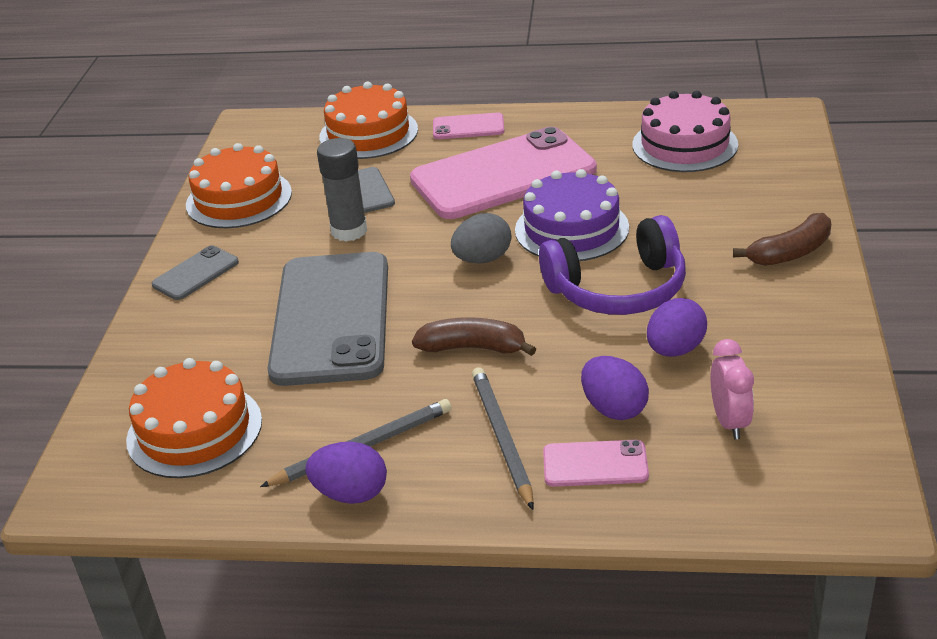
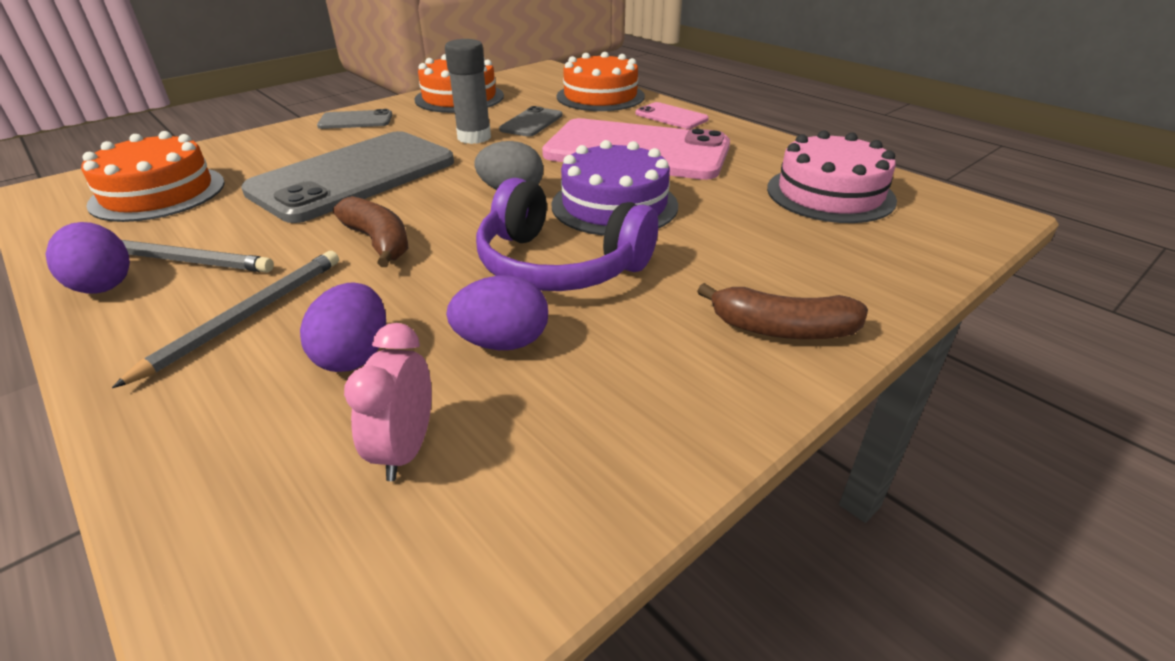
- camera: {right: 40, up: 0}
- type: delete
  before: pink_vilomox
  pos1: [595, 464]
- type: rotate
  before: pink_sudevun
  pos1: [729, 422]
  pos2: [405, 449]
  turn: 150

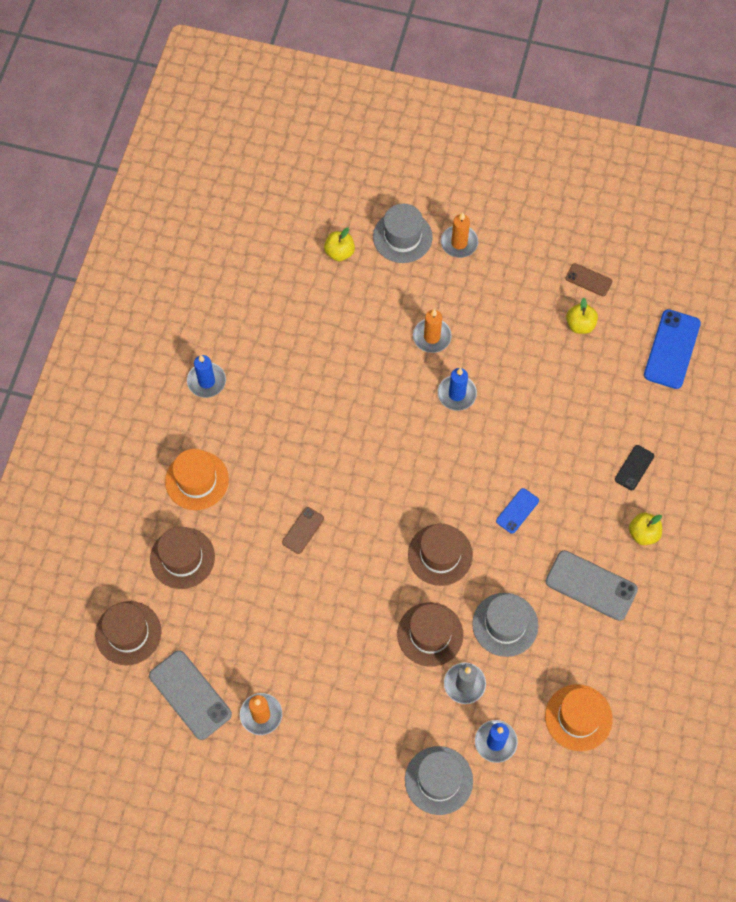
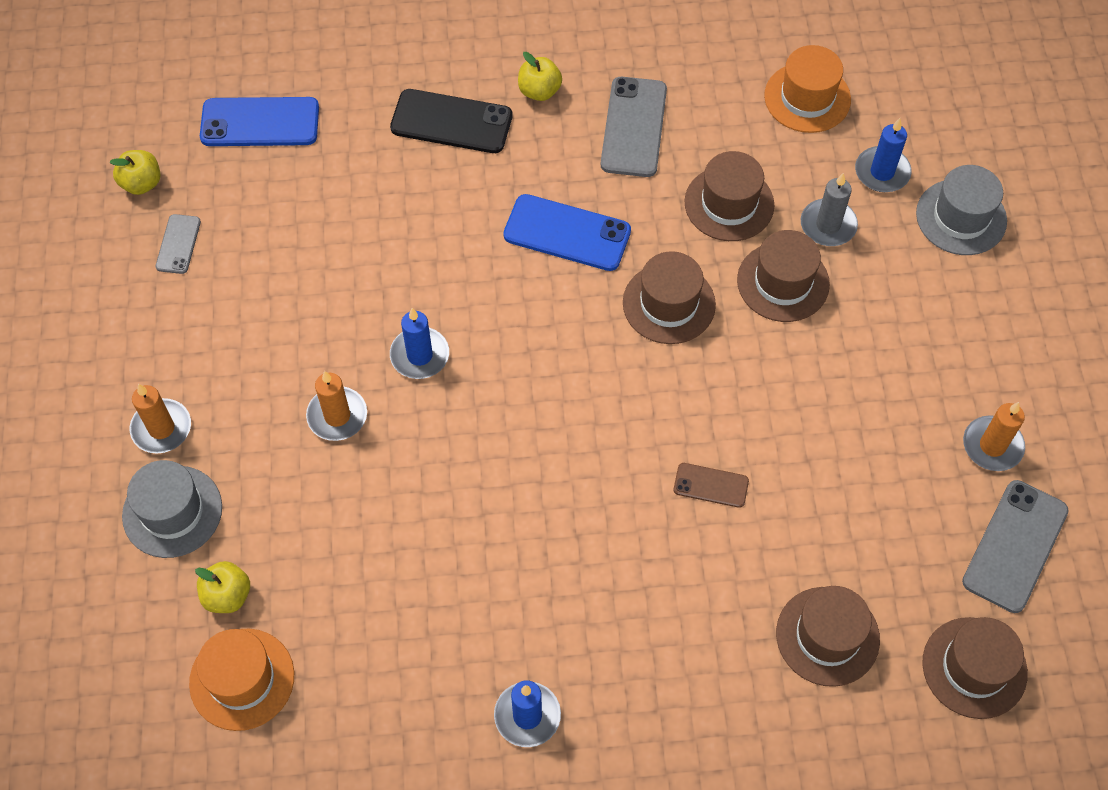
- camera: {right: -110, up: -5}
- type: move
  before: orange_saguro
  pos1: [197, 480]
  pos2: [242, 679]
- type: recolor
  before: grey_saguro
  after: brown_saguro
  pos1: [505, 624]
  pos2: [729, 203]
- type: resize
  before: blue_vilomox
  pos1: [517, 511]
  pos2: [567, 233]
  scale: 1.82
- type: recolor
  before: brown_vilomox
  after: grey_vilomox
  pos1: [588, 280]
  pos2: [178, 244]
- type: move
  before: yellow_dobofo
  pos1: [580, 325]
  pos2: [141, 183]
- type: resize
  before: black_vilomox
  pos1: [634, 467]
  pos2: [451, 122]
  scale: 1.82

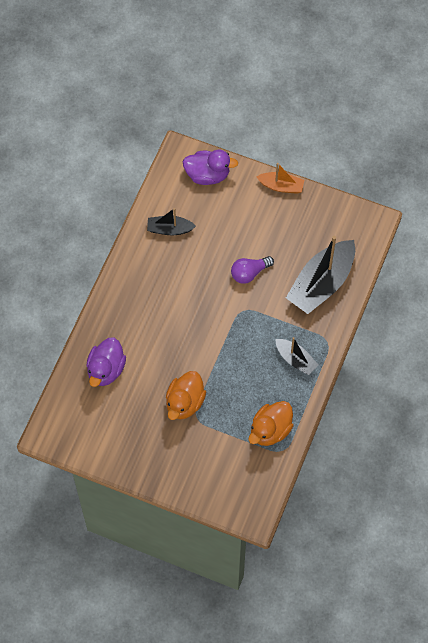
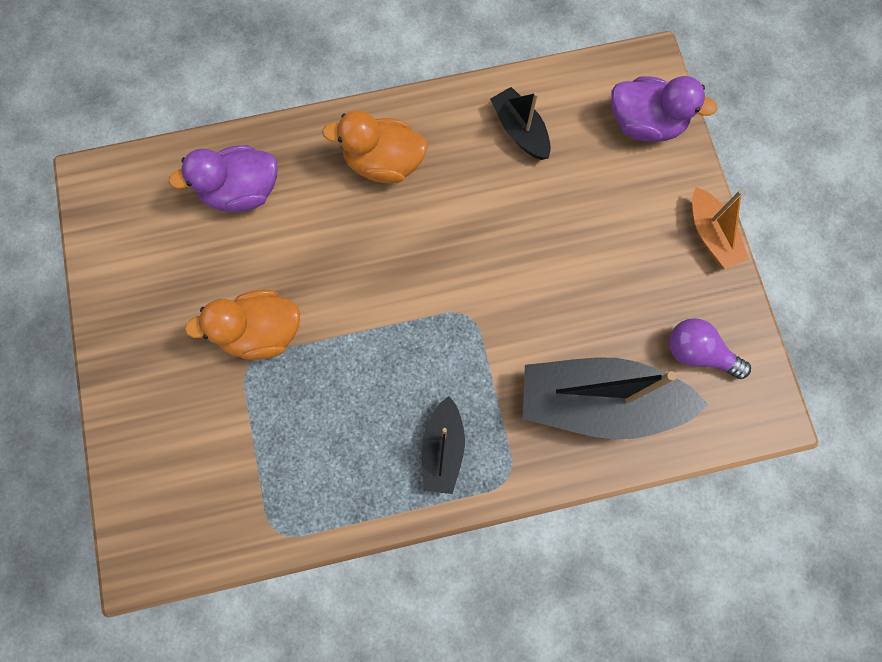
- camera: {right: 55, up: 10}
- type: rotate
  before: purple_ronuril
  pos1: [207, 175]
  pos2: [645, 124]
  turn: -45
- type: move
  before: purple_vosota
  pos1: [249, 273]
  pos2: [698, 353]
- type: move
  before: orange_ronuril
  pos1: [270, 430]
  pos2: [383, 163]

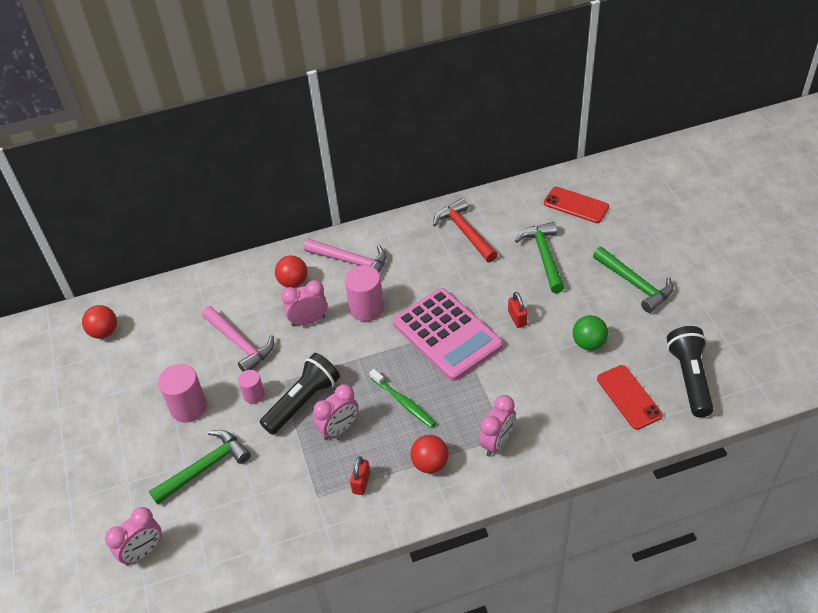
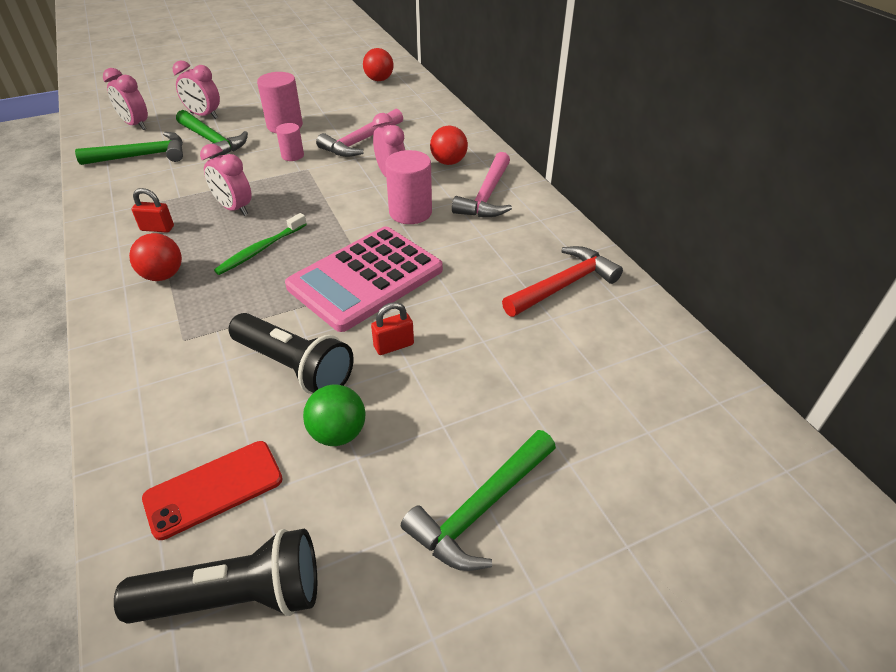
- camera: {right: 80, up: -5}
- type: move
  before: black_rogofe
  pos1: [303, 402]
  pos2: [294, 367]
- type: move
  before: pink_sudevun
  pos1: [497, 442]
  pos2: [204, 116]
- type: move
  before: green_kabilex
  pos1: [544, 256]
  pos2: [142, 156]
- type: delete
  before: red_vilomox
  pos1: [576, 205]

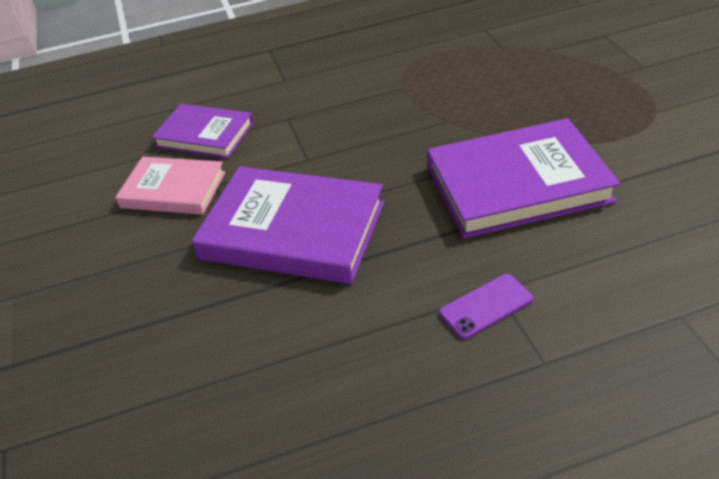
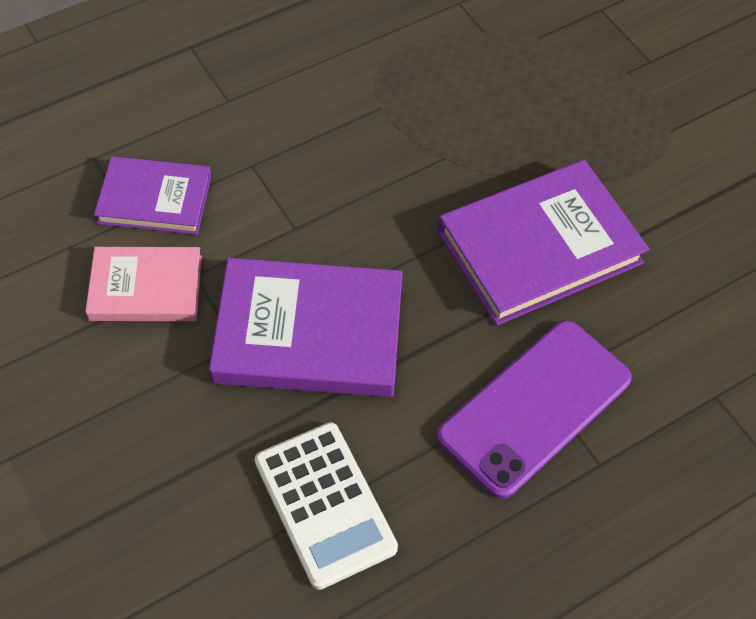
- camera: {right: -20, up: 15}
- type: resize
  before: purple_vilomox
  pos1: [486, 306]
  pos2: [535, 407]
  scale: 2.18
- type: insert
  after: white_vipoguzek
  pos2: [325, 504]

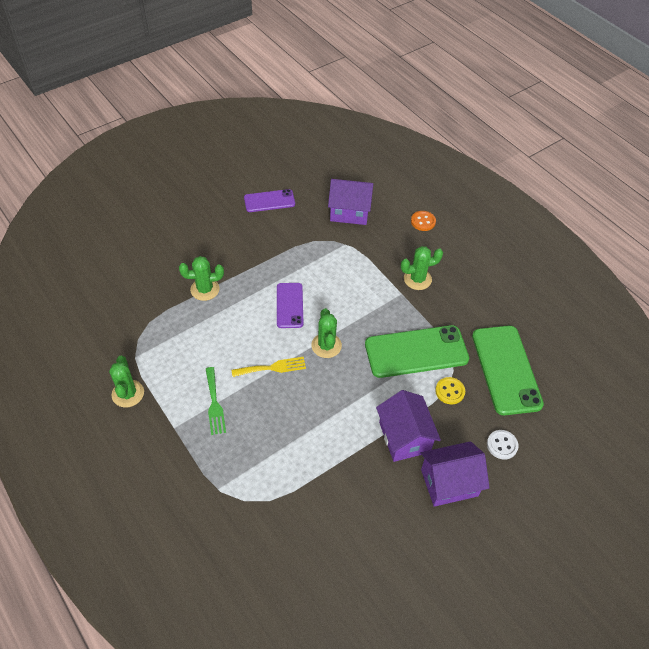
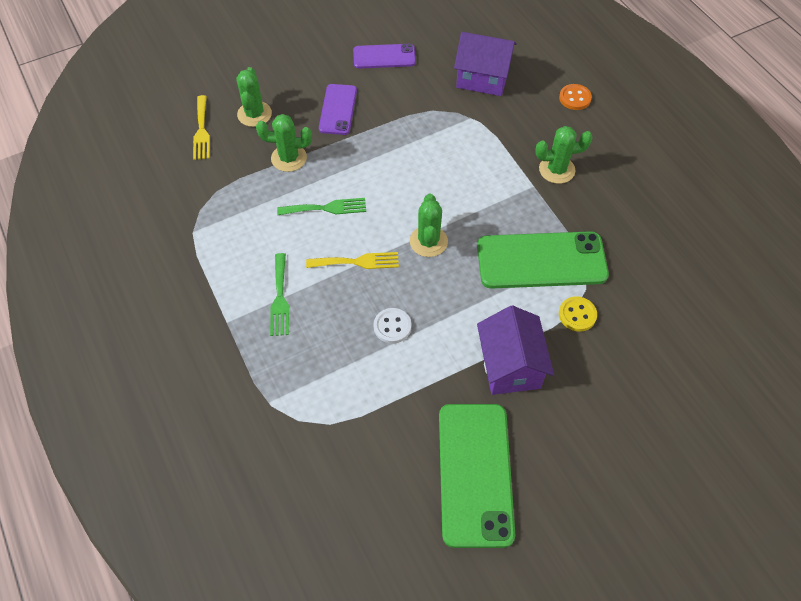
- camera: {right: 10, up: 5}
- type: move
  before: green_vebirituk
  pos1: [128, 393]
  pos2: [254, 114]
- type: move
  before: purple_vilomox
  pos1: [289, 305]
  pos2: [338, 109]
- type: delete
  before: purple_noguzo
  pos1: [449, 483]
- type: move
  before: green_vilomox
  pos1: [506, 369]
  pos2: [475, 473]
- type: move
  before: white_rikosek
  pos1: [502, 445]
  pos2: [392, 326]
- type: insert
  after: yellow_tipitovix
  pos2: [201, 131]
- type: insert
  after: green_tipitovix
  pos2: [326, 208]

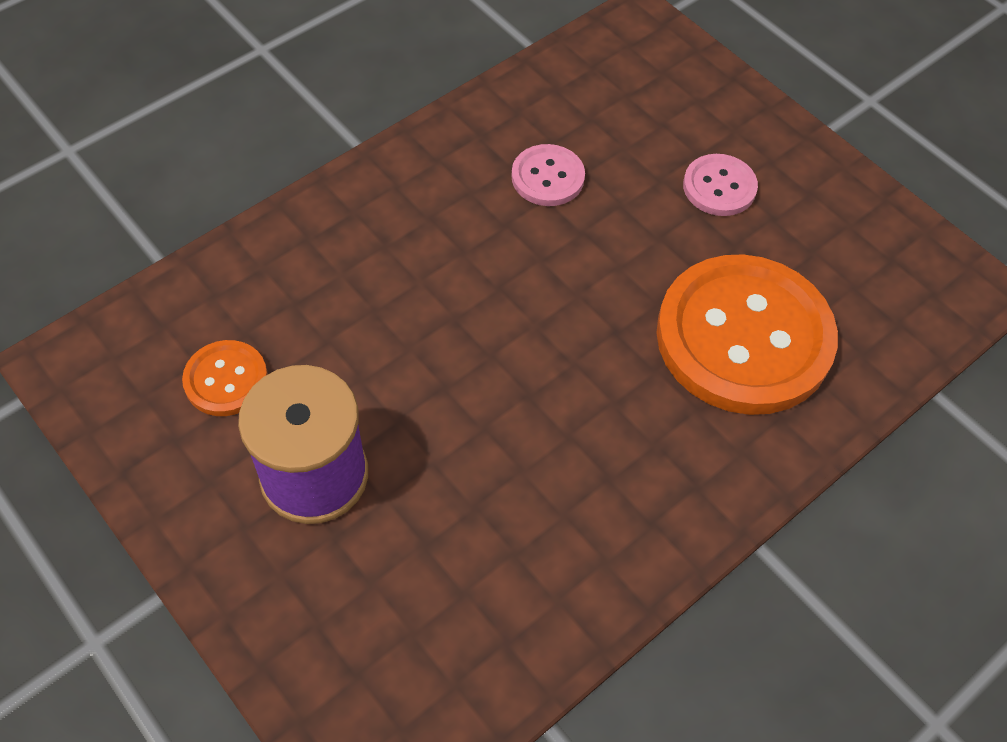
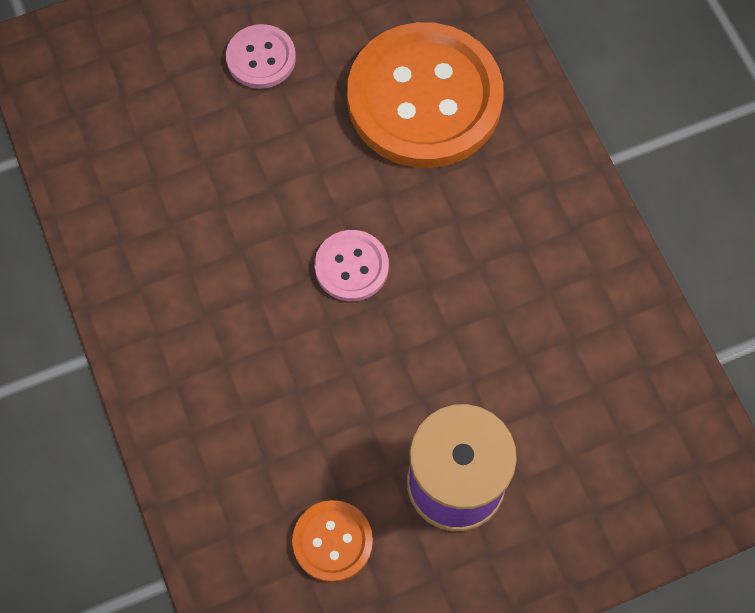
- camera: {right: -70, up: 10}
- type: move
  before: pink_rikosek
  pos1: [547, 177]
  pos2: [351, 267]

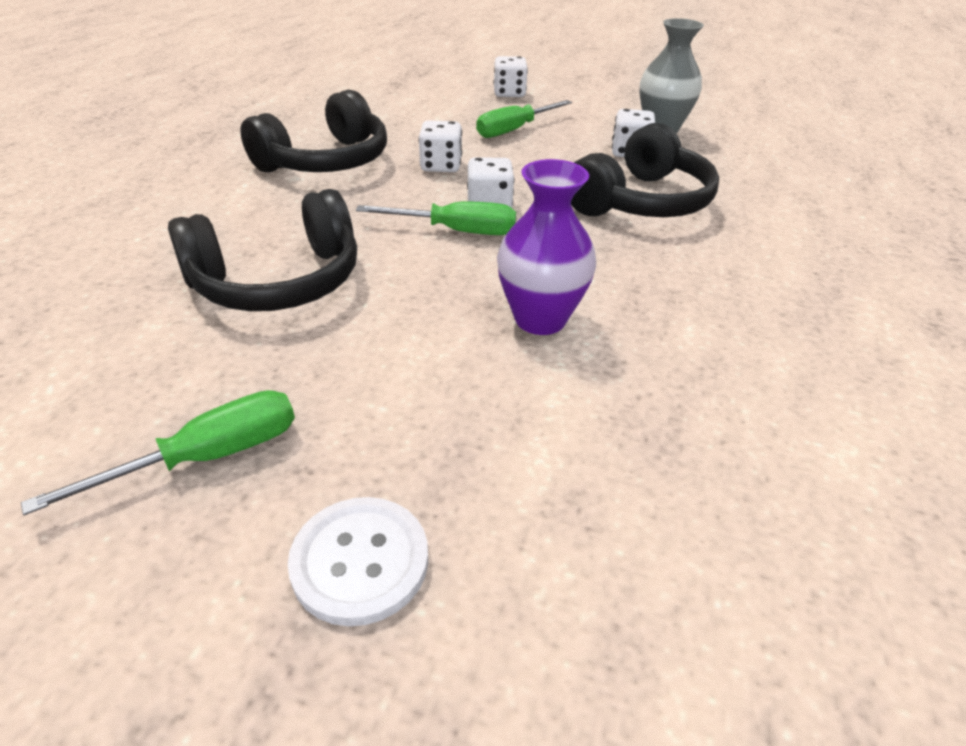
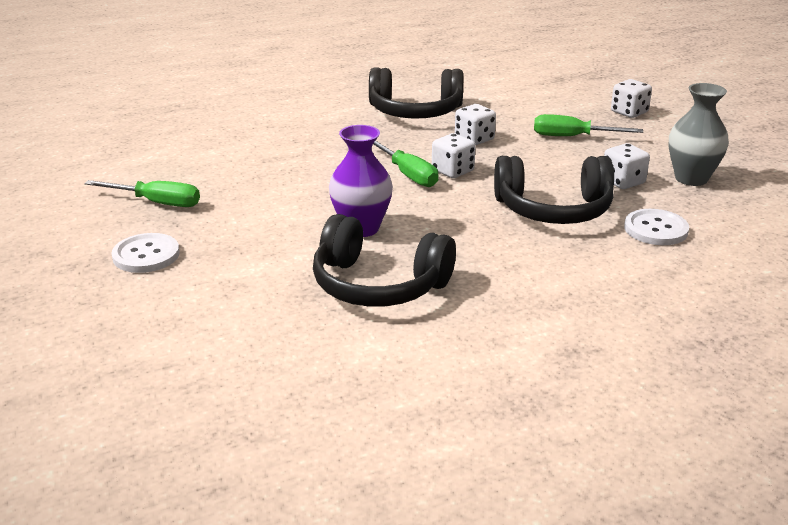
- camera: {right: 50, up: -10}
- type: move
  before: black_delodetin
  pos1: [278, 281]
  pos2: [378, 285]
- type: insert
  after: white_rikosek
  pos2: [655, 229]

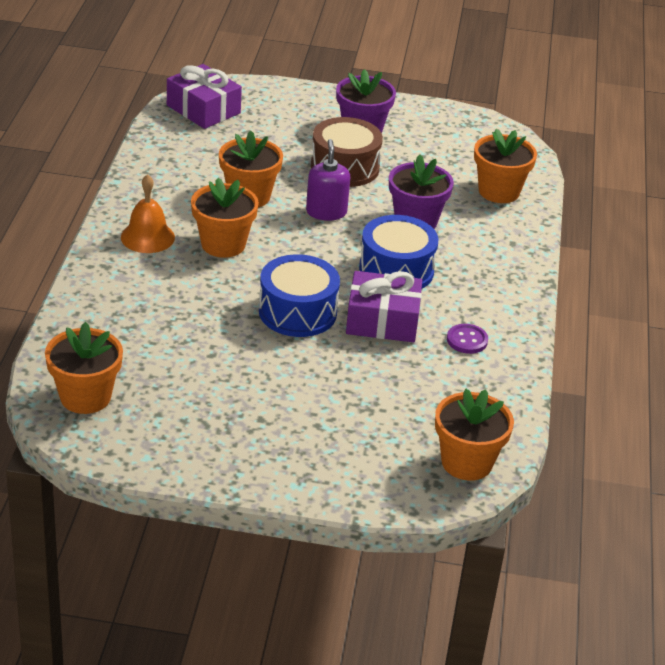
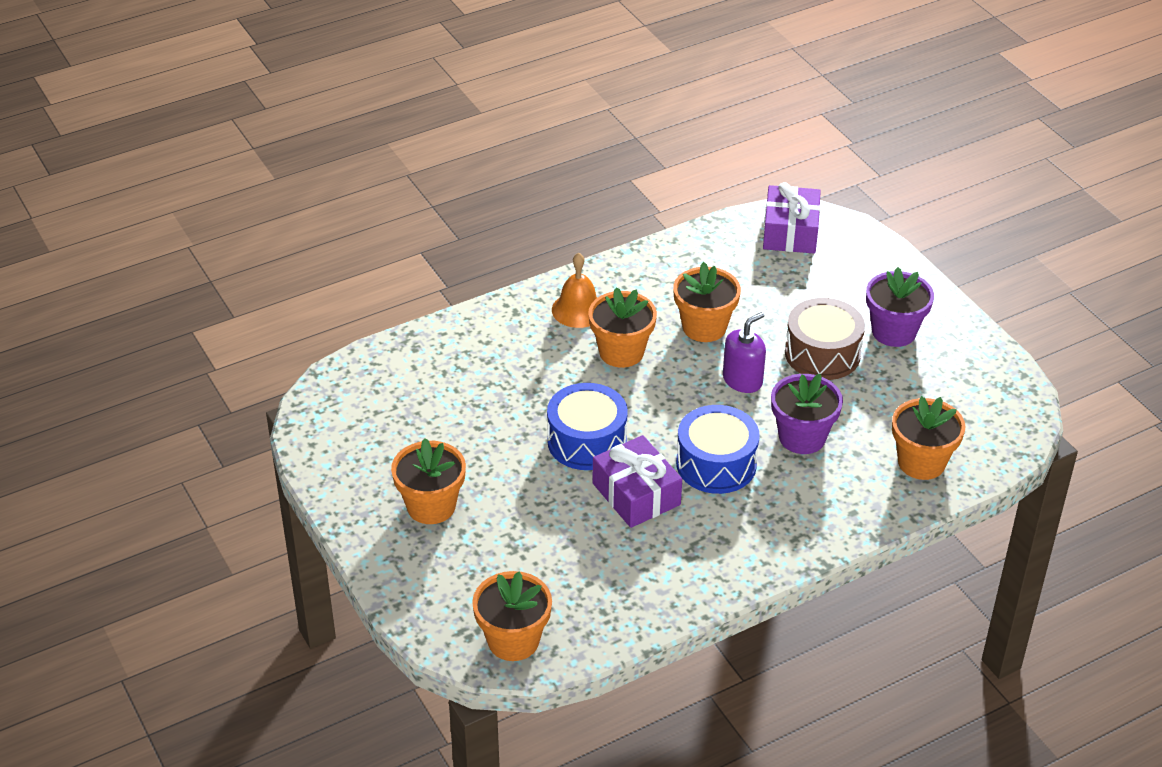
- camera: {right: 55, up: 5}
- type: move
  before: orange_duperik
  pos1: [85, 397]
  pos2: [431, 506]
- type: delete
  before: purple_rikosek
  pos1: [467, 340]

